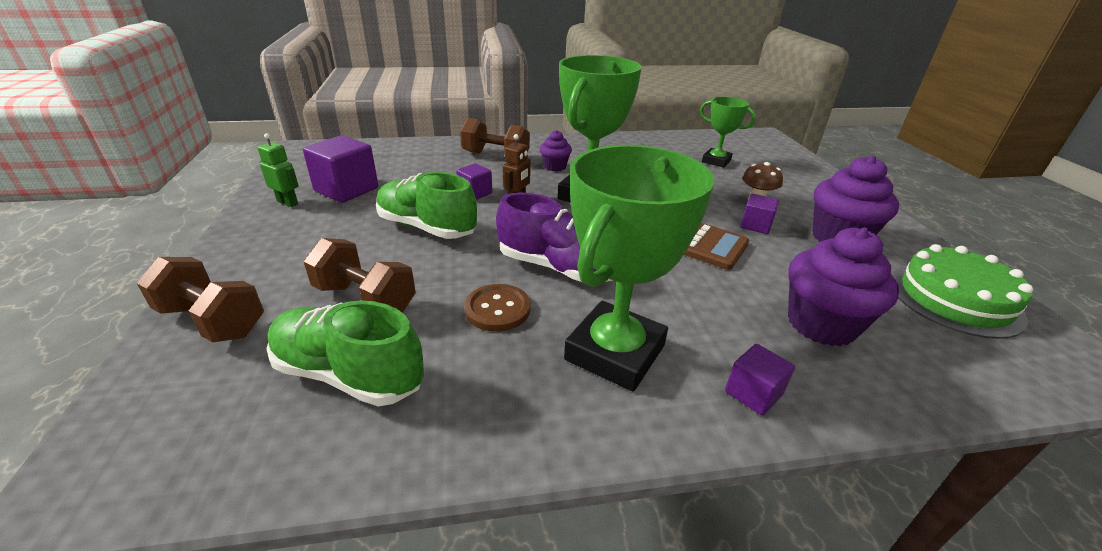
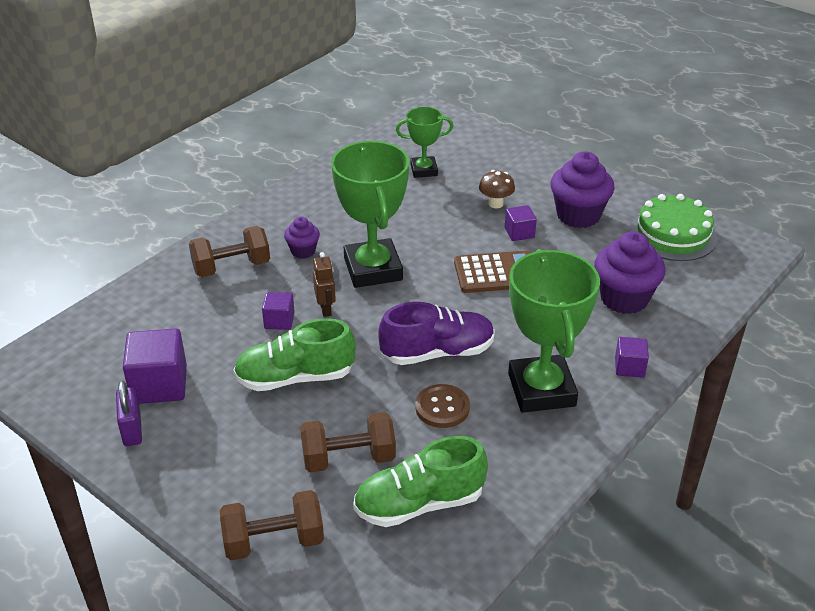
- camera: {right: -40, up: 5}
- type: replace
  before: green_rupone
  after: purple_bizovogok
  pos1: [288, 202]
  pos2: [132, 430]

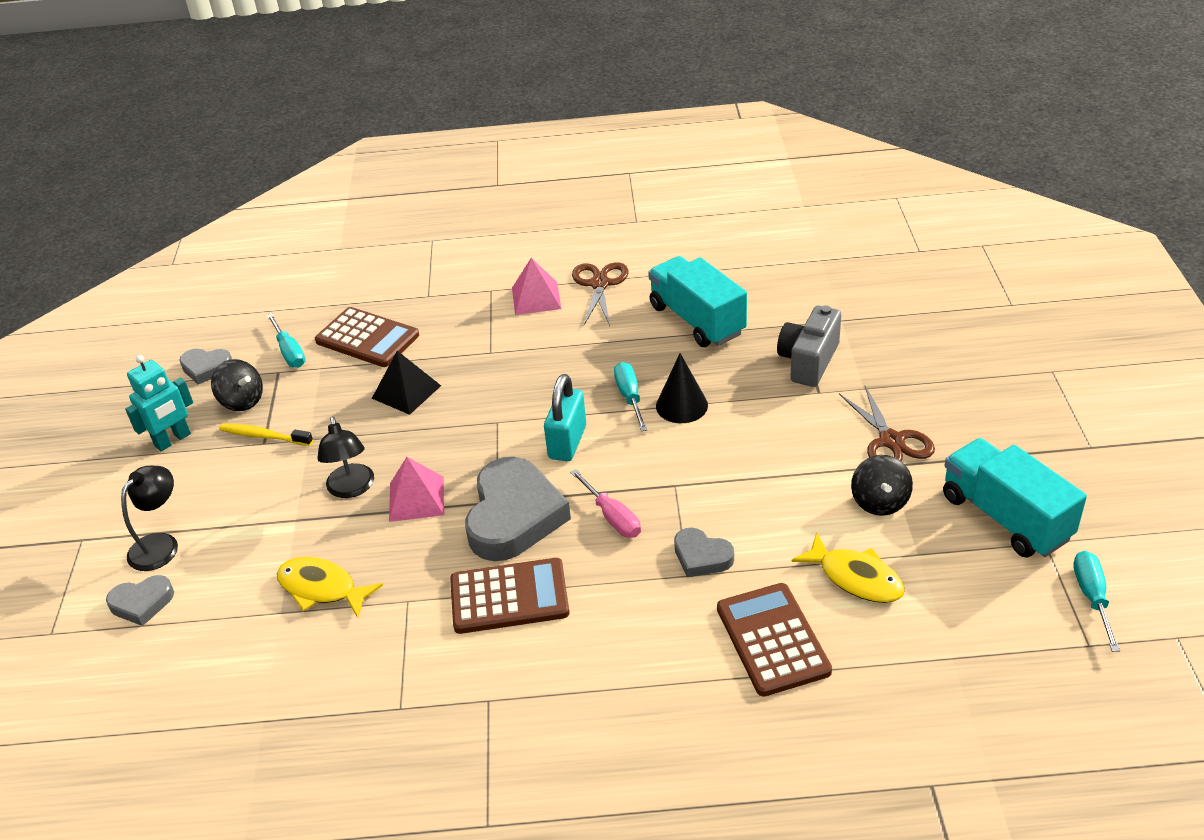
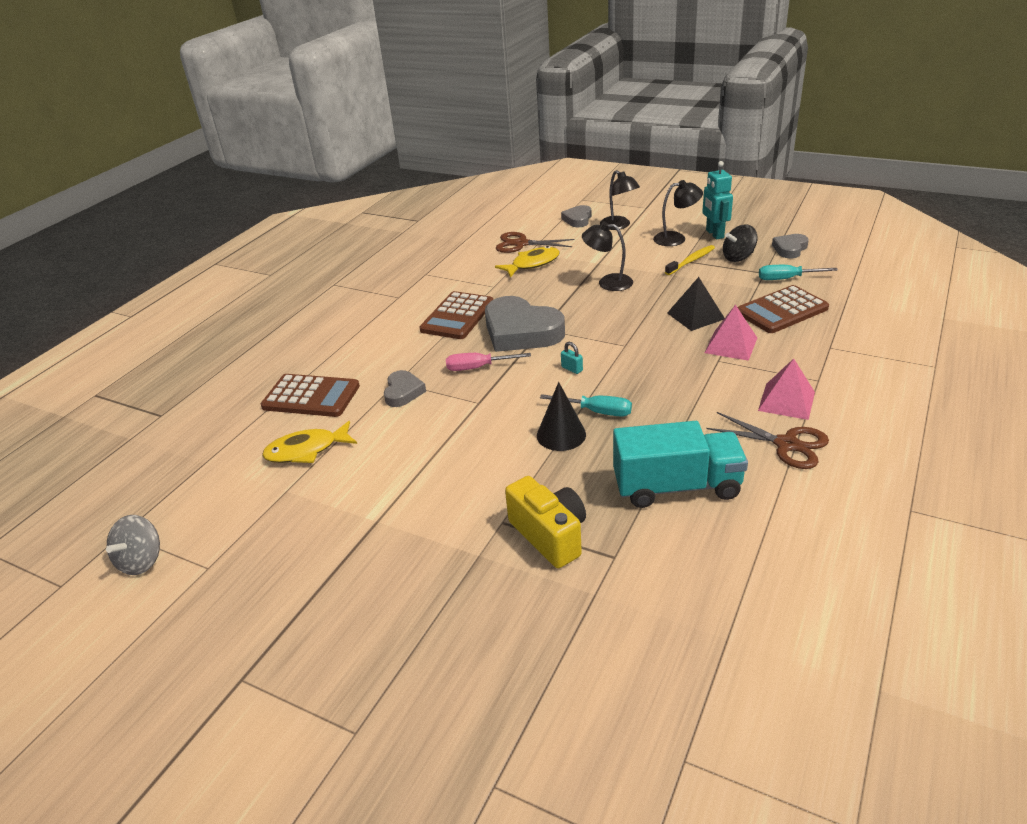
- camera: {right: 120, up: -5}
- type: move
  before: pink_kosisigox
  pos1: [416, 499]
  pos2: [731, 345]
- type: resize
  before: turquoise_bizovogok
  pos1: [567, 442]
  pos2: [572, 369]
  scale: 0.46
- type: rotate
  before: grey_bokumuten
  pos1: [701, 557]
  pos2: [403, 392]
  turn: 120
- type: recolor
  before: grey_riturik
  after: yellow_riturik
  pos1: [808, 361]
  pos2: [549, 535]
- type: move
  before: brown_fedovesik
  pos1: [891, 441]
  pos2: [521, 244]
- type: delete
  before: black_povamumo
  pos1: [879, 502]
- type: delete
  before: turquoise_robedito
  pos1: [1005, 517]
- type: replace
  before: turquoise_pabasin
  after: grey_povamumo
  pos1: [1092, 597]
  pos2: [142, 561]
- type: insert
  after: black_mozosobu
  pos2: [676, 238]

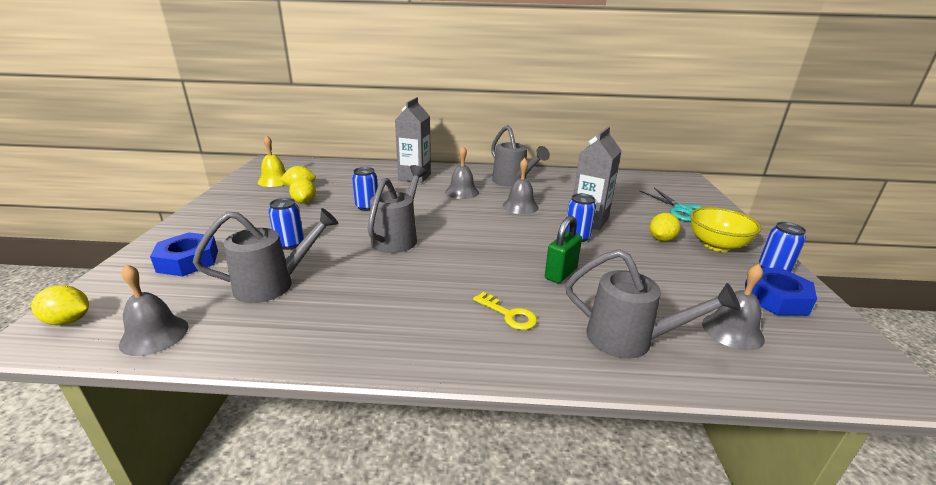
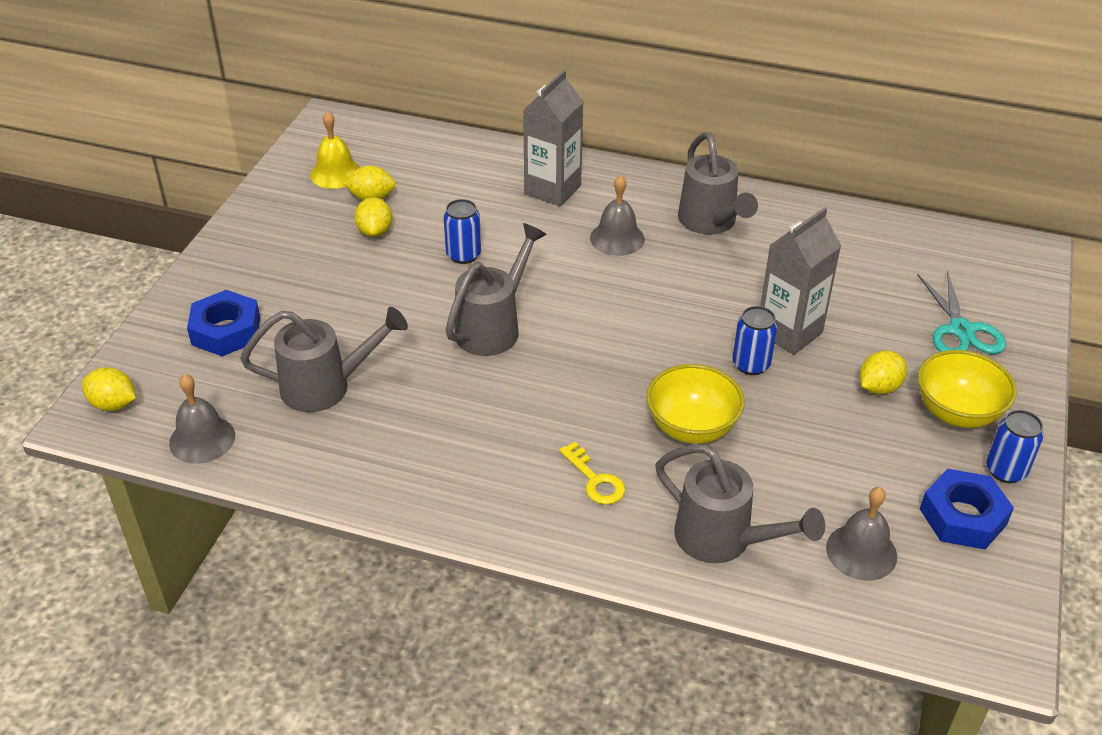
- camera: {right: 15, up: 15}
- type: delete
  before: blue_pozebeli
  pos1: [290, 244]
- type: delete
  before: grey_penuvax
  pos1: [520, 206]
- type: replace
  before: green_bizovogok
  after: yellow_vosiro
  pos1: [560, 273]
  pos2: [691, 428]

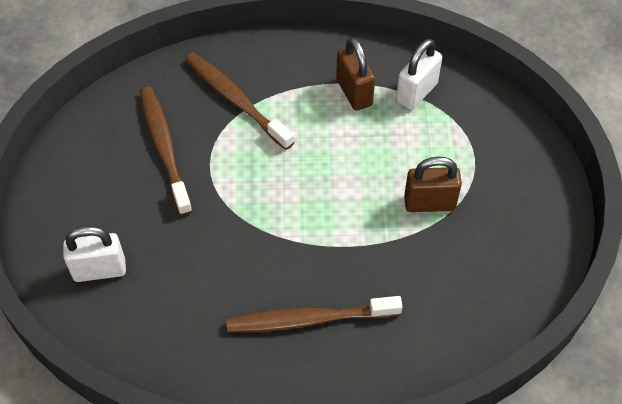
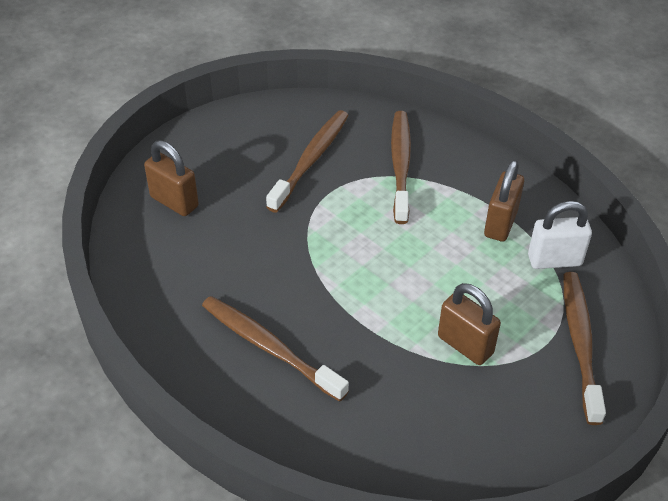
- camera: {right: 45, up: -10}
- type: recolor
  before: white_bizovogok
  after: brown_bizovogok
  pos1: [99, 270]
  pos2: [174, 202]
- type: insert
  after: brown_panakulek
  pos2: [580, 343]

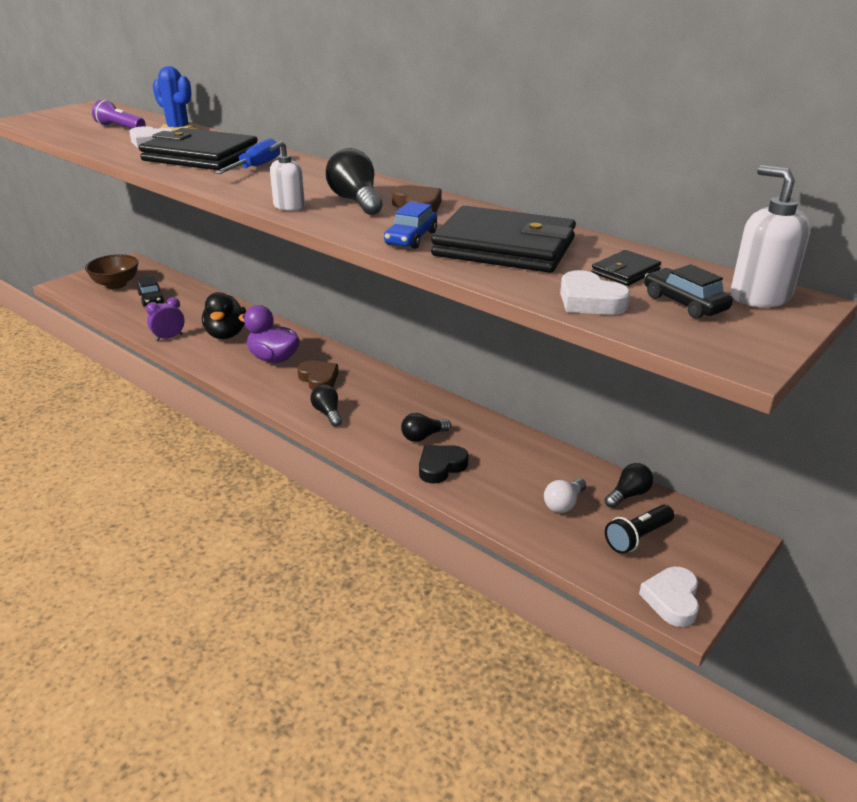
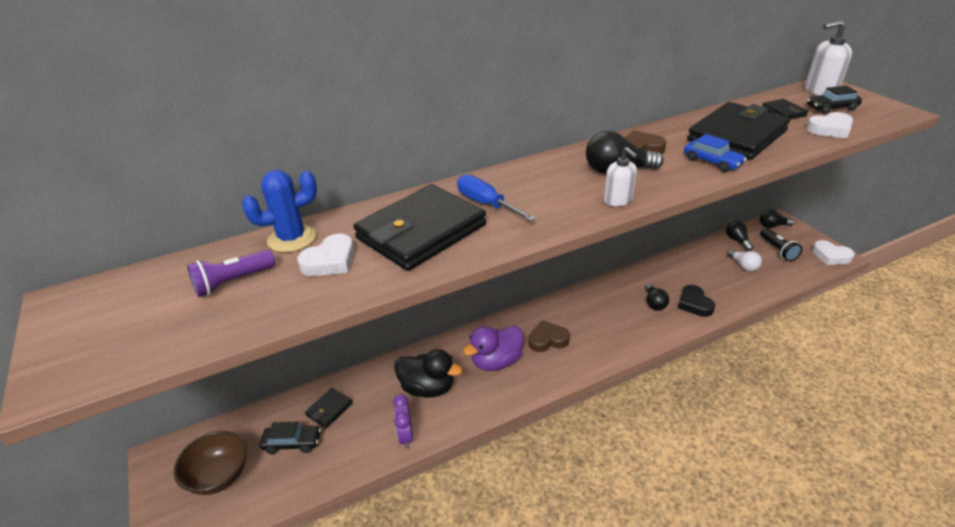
- camera: {right: -65, up: 5}
- type: move
  before: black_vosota
  pos1: [327, 413]
  pos2: [772, 226]
- type: insert
  after: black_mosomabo
  pos2: [329, 409]

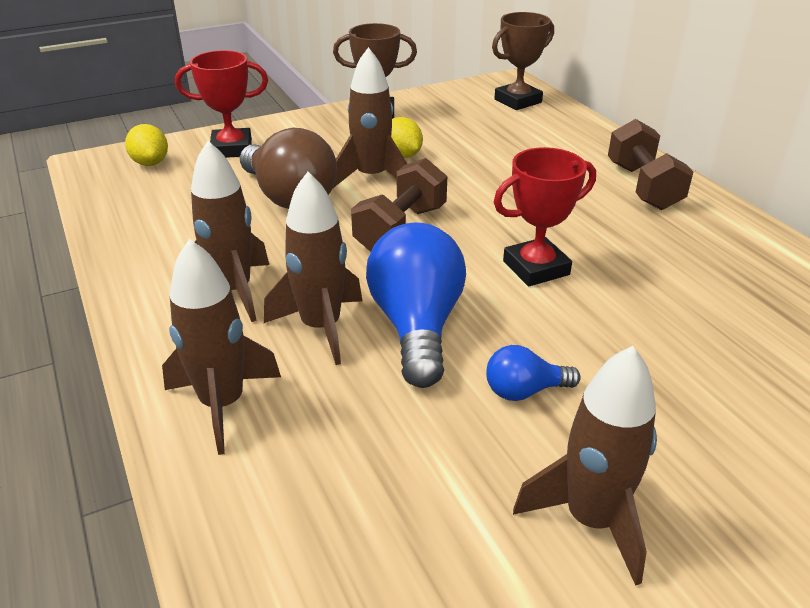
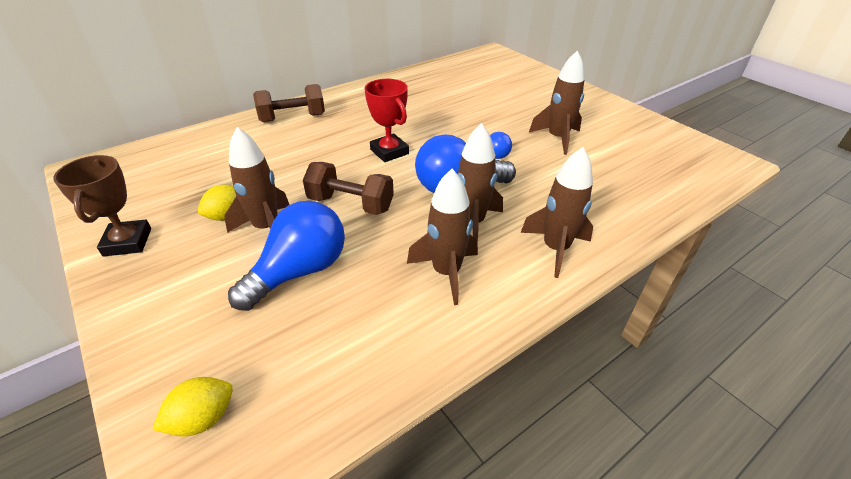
- camera: {right: -100, up: 5}
- type: delete
  before: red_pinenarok
  pos1: [231, 149]
- type: recolor
  before: brown_vosota
  after: blue_vosota
  pos1: [289, 197]
  pos2: [300, 271]
- type: delete
  before: brown_pinenarok
  pos1: [518, 101]

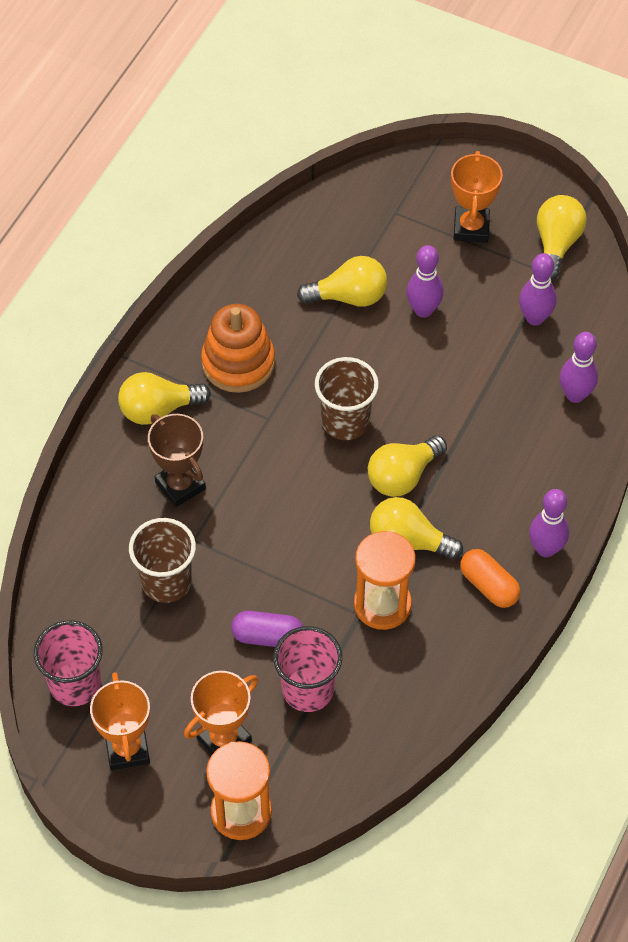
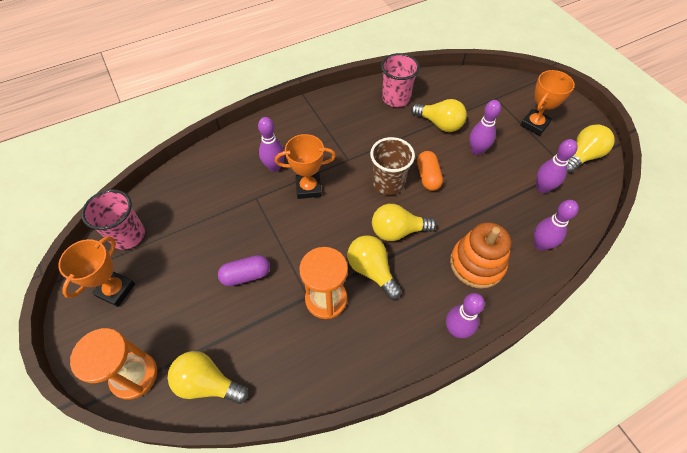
- camera: {right: 35, up: 0}
- type: move
  before: yellow_vosota
  pos1: [158, 409]
  pos2: [207, 383]
- type: delete
  before: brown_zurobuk
  pos1: [166, 582]
- type: replace
  before: brown_pinenarok
  after: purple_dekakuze
  pos1: [180, 485]
  pos2: [274, 167]
- type: move
  before: orange_pinenarok
  pos1: [224, 739]
  pos2: [308, 188]
- type: move
  before: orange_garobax
  pos1: [238, 363]
  pos2: [477, 264]
- type: rotate
  before: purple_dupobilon
  pos1: [268, 637]
  pos2: [246, 275]
  turn: -60
- type: move
  before: pink_zurobuk
  pos1: [308, 690]
  pos2: [396, 98]
- type: move
  before: orange_dupobilon
  pos1: [489, 585]
  pos2: [428, 176]

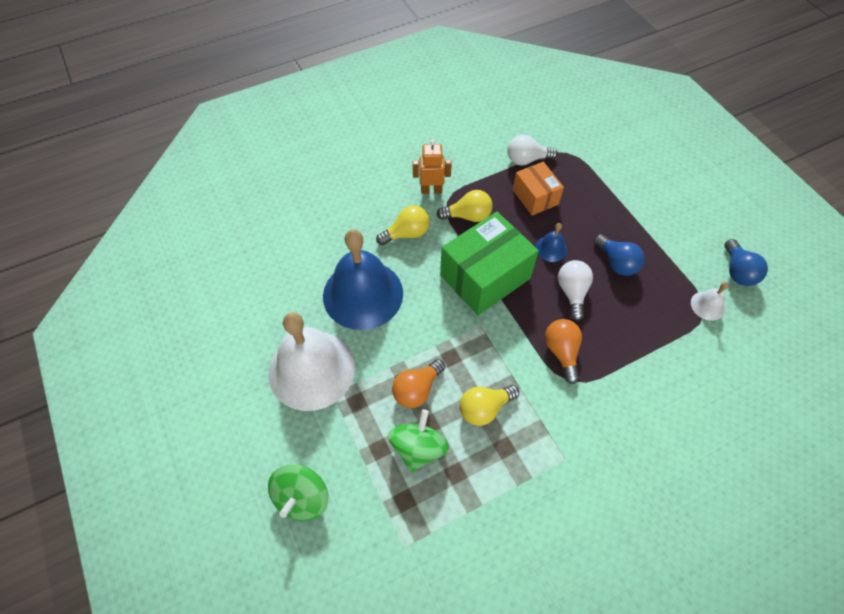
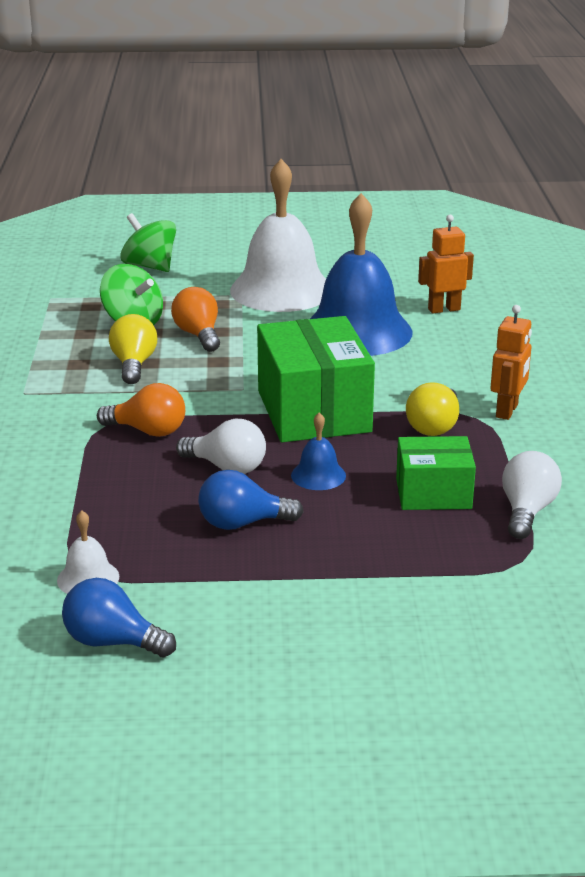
- camera: {right: 115, up: -30}
- type: delete
  before: yellow_vosota
  pos1: [407, 234]
- type: recolor
  before: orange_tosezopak
  after: green_tosezopak
  pos1: [535, 197]
  pos2: [433, 493]
- type: insert
  after: orange_rupone
  pos2: [444, 309]

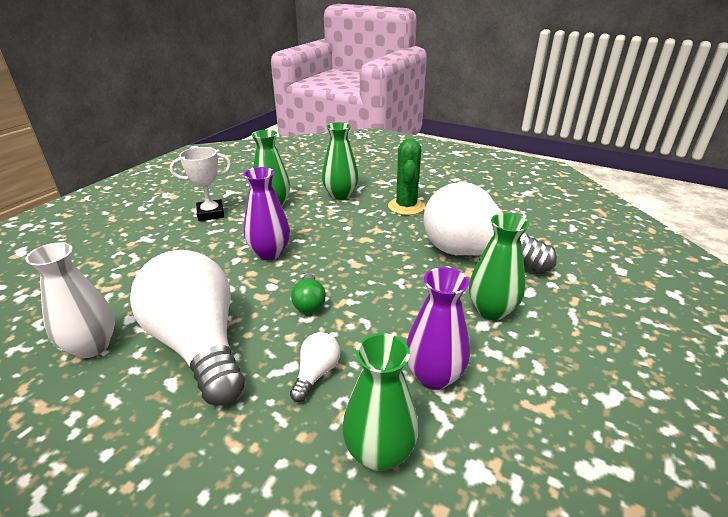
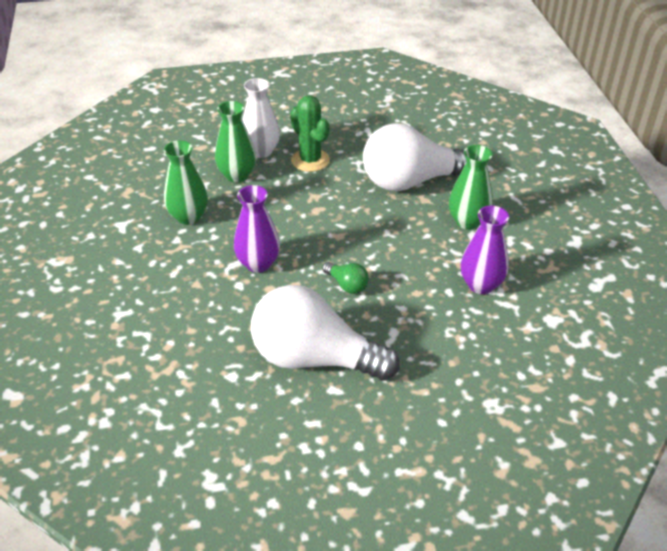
- camera: {right: -40, up: 10}
- type: move
  before: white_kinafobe
  pos1: [92, 346]
  pos2: [261, 151]
- type: delete
  before: white_pinenarok
  pos1: [211, 214]
- type: delete
  before: white_vosota
  pos1: [316, 373]
- type: delete
  before: green_kinafobe
  pos1: [379, 452]

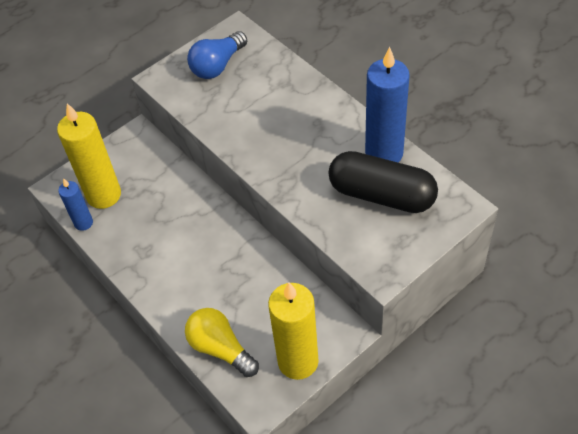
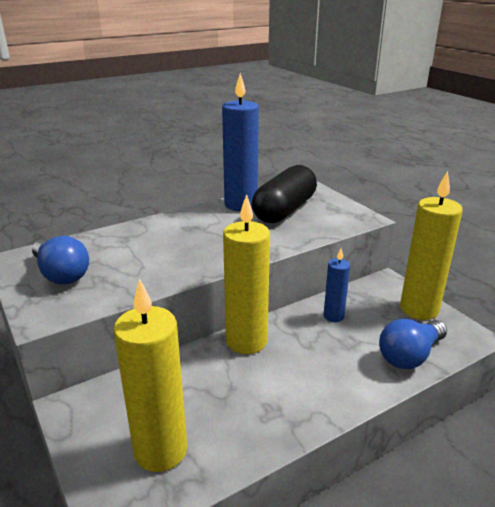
- camera: {right: -85, up: -25}
- type: move
  before: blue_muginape
  pos1: [83, 223]
  pos2: [333, 316]
- type: recolor
  before: yellow_vosota
  after: blue_vosota
  pos1: [220, 348]
  pos2: [410, 356]
- type: insert
  after: yellow_muginape
  pos2: [246, 341]

